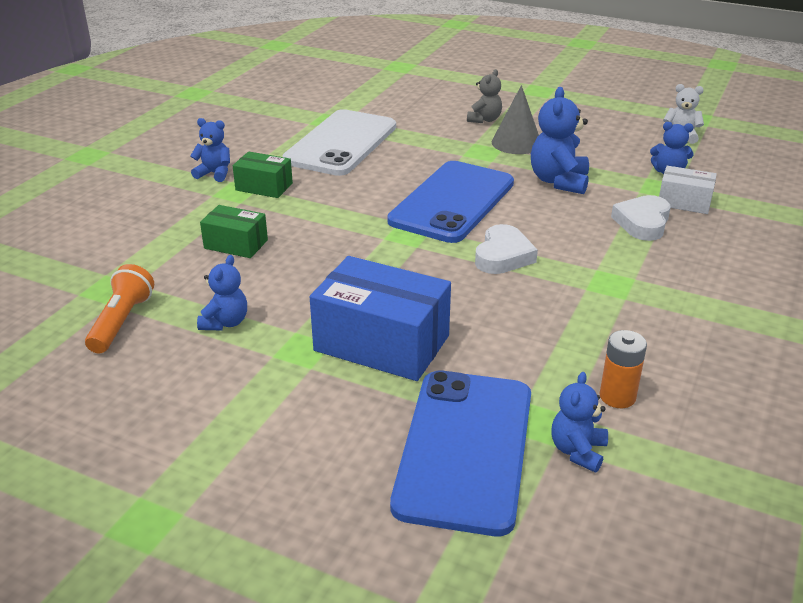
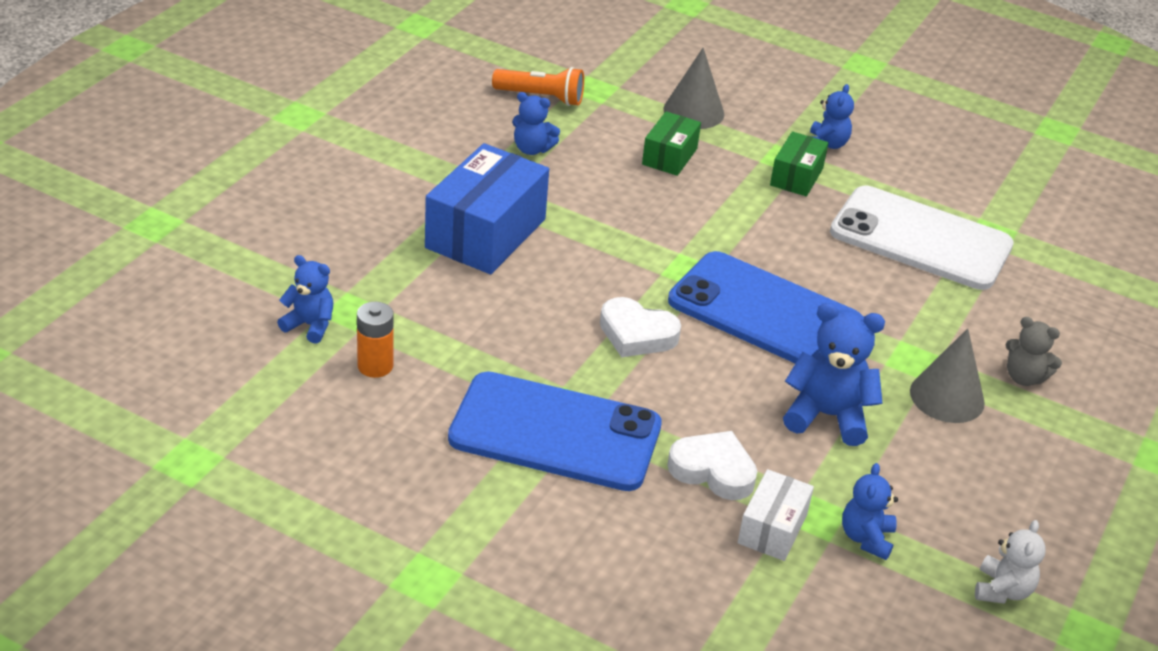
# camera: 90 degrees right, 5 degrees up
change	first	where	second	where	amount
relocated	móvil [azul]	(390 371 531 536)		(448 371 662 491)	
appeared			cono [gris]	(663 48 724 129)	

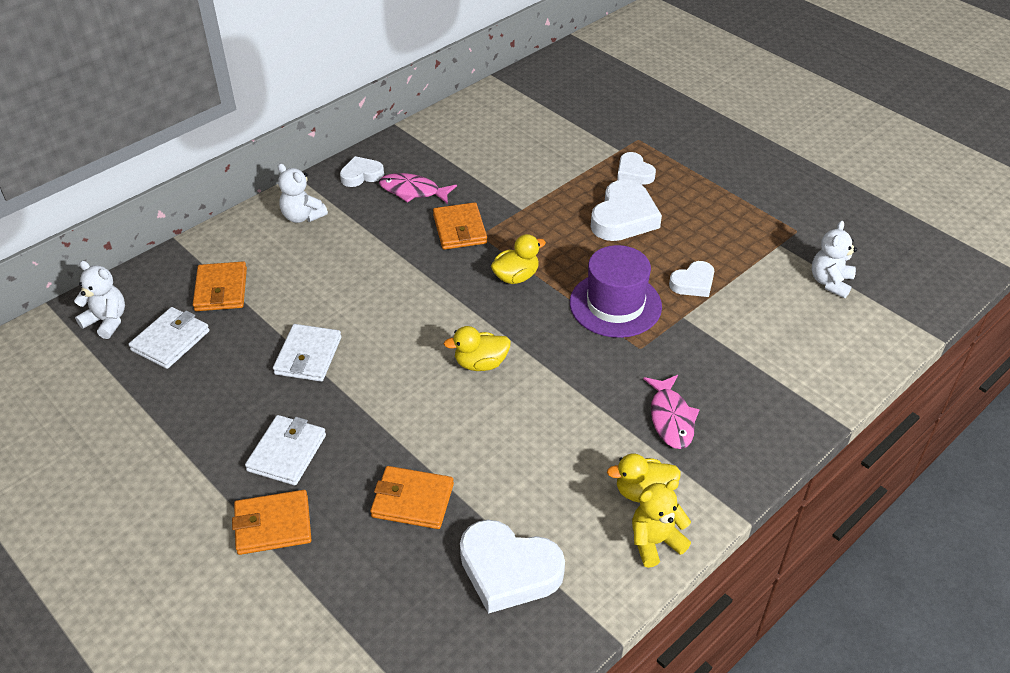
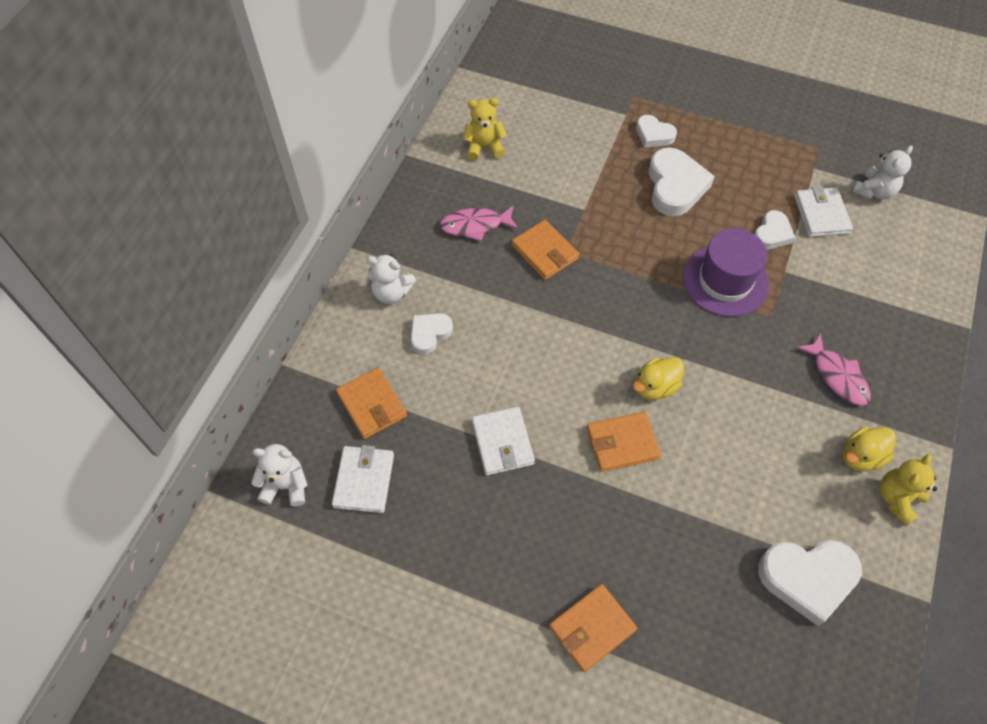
# camera: 25 degrees left, 15 degrees up
change	first	where	second	where	amount
relocated	cartera [blanco]	(245 415 326 485)		(794 186 853 237)	
relocated	corazón [blanco]	(340 156 384 187)		(411 313 453 355)	
relocated	cartera [naranja]	(370 466 454 529)		(586 412 661 472)	
missing	pato [amarillo]	(491 234 546 284)			
spun	osito [blanco]	(812 221 857 298)		(852 146 913 200)	135 degrees counterclockwise
appeared			osito [amarillo]	(463 98 507 160)	

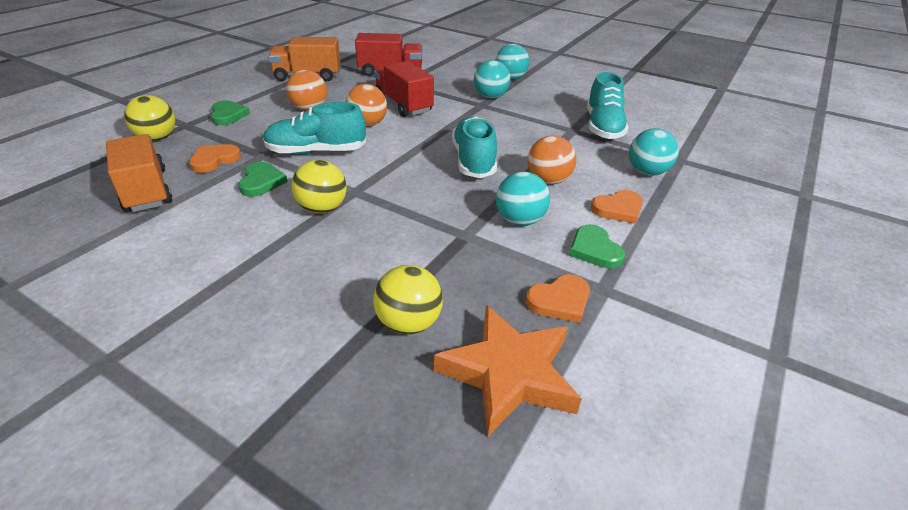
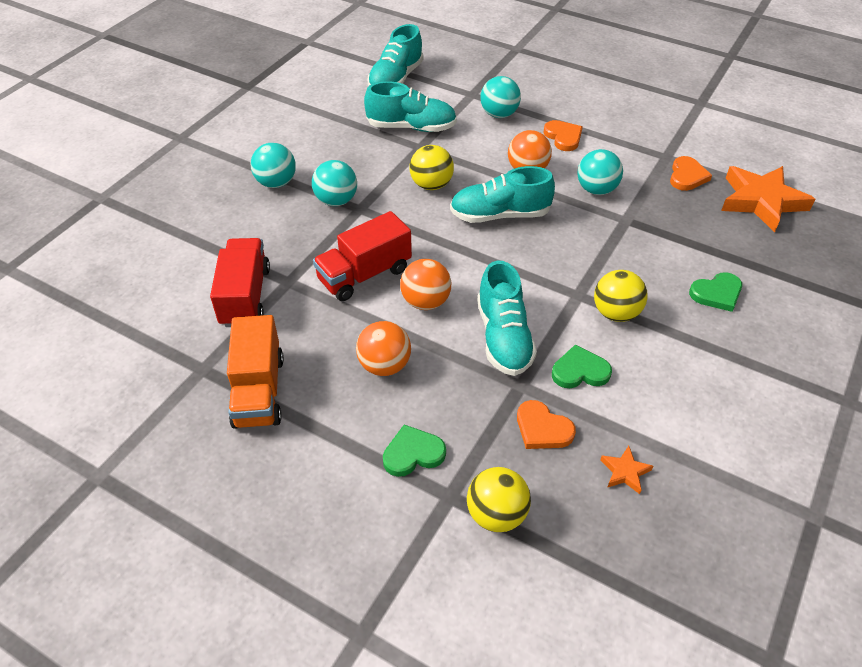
# camera: 90 degrees left, 10 degrees up
change	first	where	second	where	amount
exchanged	camión [naranja]	(106 134 172 212)	estrella [naranja]	(600 446 653 494)	
relocated	pelota [amarillo]	(373 265 443 335)		(409 145 454 190)	
spun	corazón [naranja]	(526 274 590 323)		(670 156 712 191)	45 degrees clockwise
relocated	corazón [verde]	(569 224 625 269)		(689 272 742 312)	
appeared			zapato [turquesa]	(368 24 424 86)	

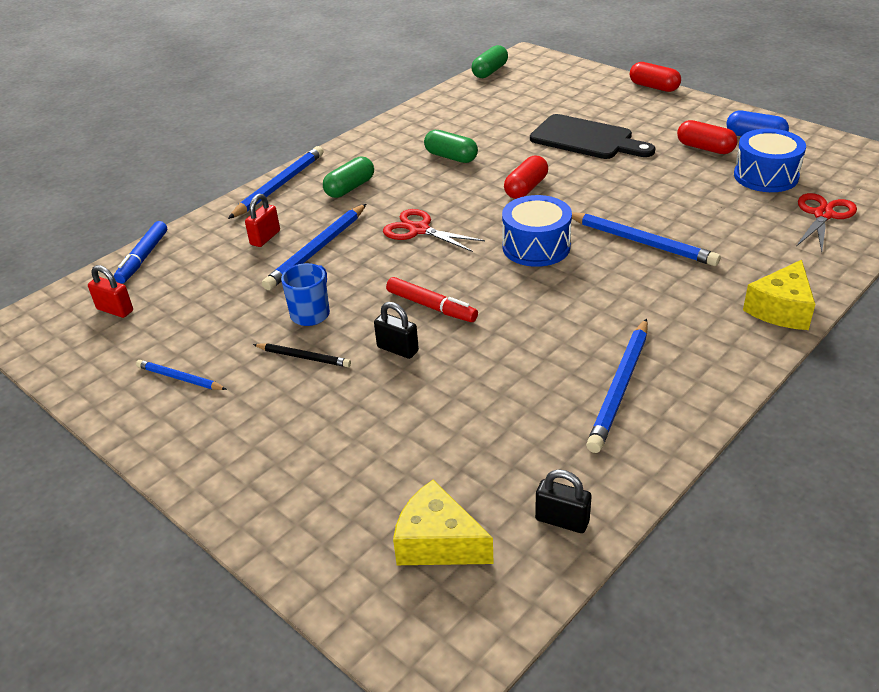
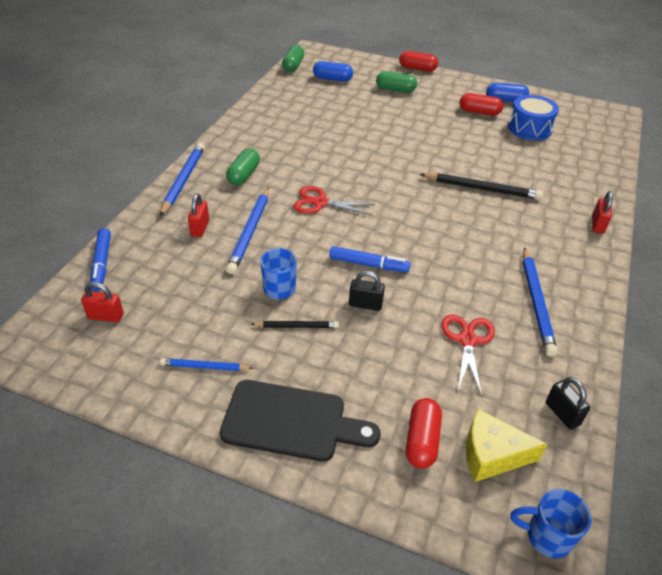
# camera: 25 degrees left, 5 degrees up
change	first	where	second	where	amount
colour	rotulador [rojo]	(386 277 478 322)	rotulador [azul]	(329 246 411 272)	
relocated	cápsula [verde]	(424 130 478 163)		(376 71 417 93)	
missing	tambor [azul]	(502 195 572 267)			
relocated	cápsula [rojo]	(504 155 548 199)		(406 398 442 469)	
relocated	tabla de cortar [negro]	(530 114 655 159)		(220 380 380 462)	
spun	candado [negro]	(535 469 592 533)		(546 377 590 430)	60 degrees clockwise
colour	lápiz [azul]	(572 212 720 266)	lápiz [negro]	(420 173 543 200)	
exchanged	queso [amarillo]	(743 260 815 330)	candado [rojo]	(592 191 613 234)	
relocated	tijeras [rojo]	(797 193 857 252)		(441 314 495 397)	
appeared			cápsula [azul]	(313 61 353 82)	
appeared			taza [azul]	(511 489 592 558)	

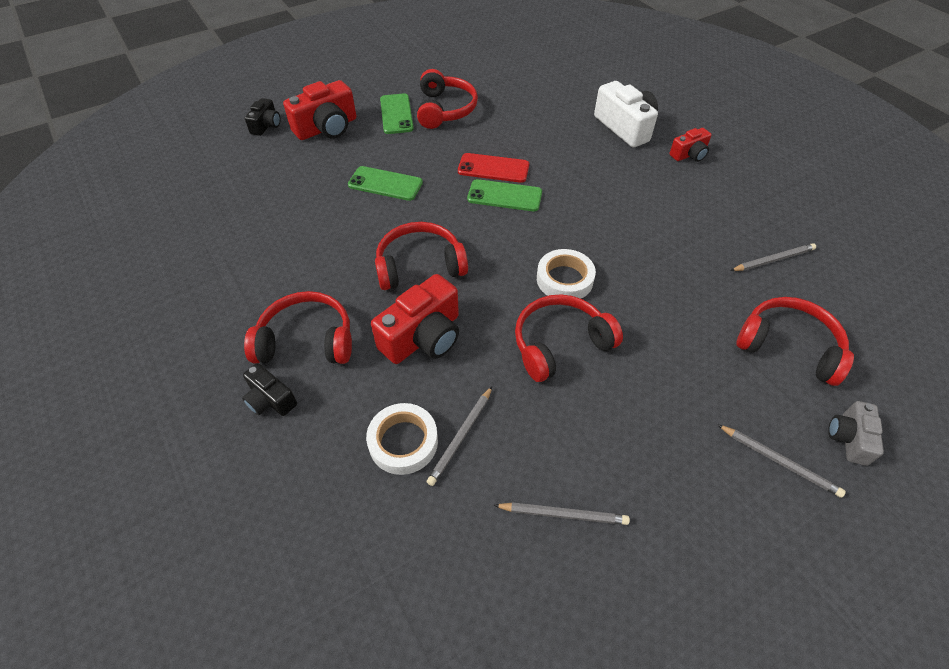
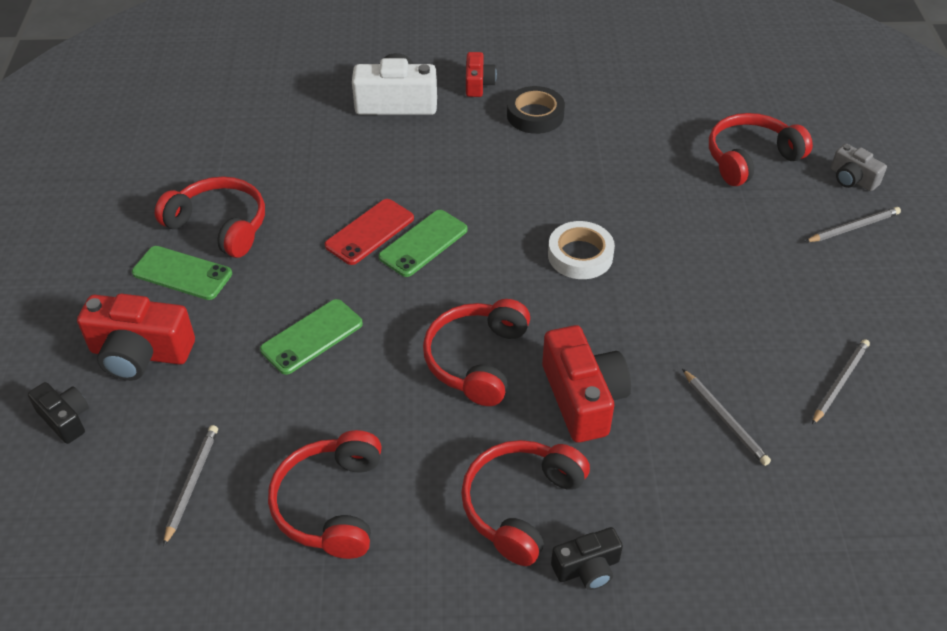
# camera: 60 degrees left, 5 degrees down
change	first	where	second	where	amount
spun	cámara [rojo]	(283 80 356 140)		(77 294 195 381)	105 degrees clockwise
missing	cinta adhesiva [blanco]	(366 403 438 475)			
relocated	auriculares [rojo]	(515 294 623 382)		(268 430 382 559)	
relocated	lápiz [gris]	(730 243 816 271)		(163 425 218 547)	
appeared			cinta adhesiva [negro]	(507 86 565 134)	

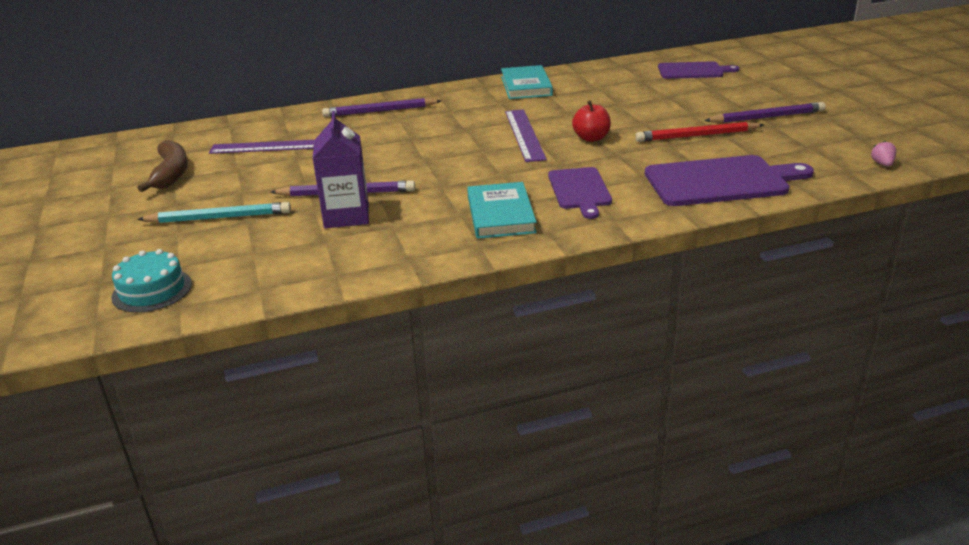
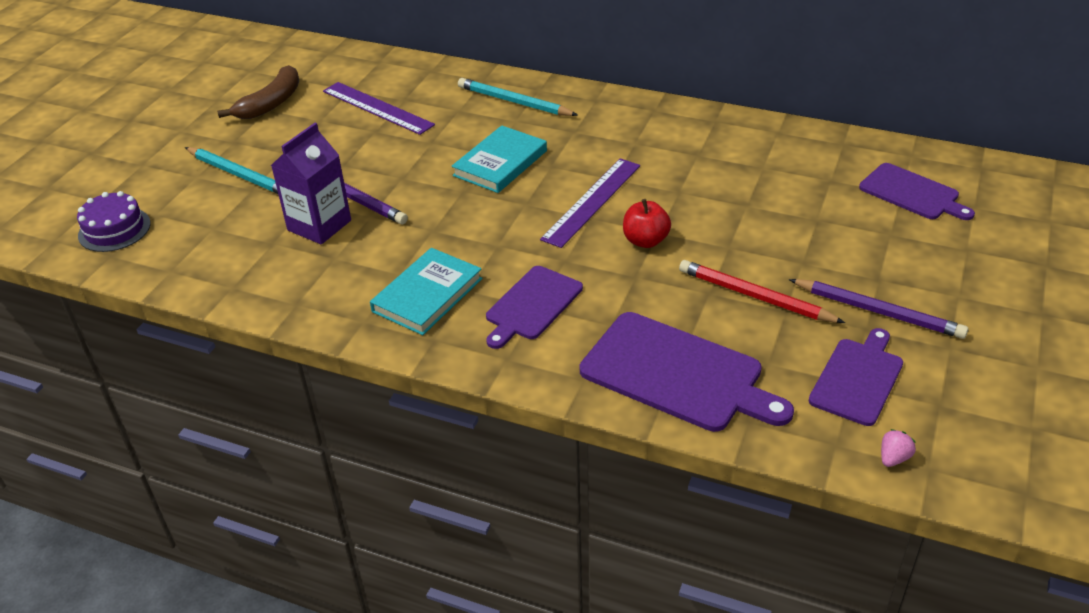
# camera: 40 degrees right, 10 degrees up
change	first	where	second	where	amount
colour	tarta [turquesa]	(111 249 192 313)	tarta [morado]	(77 191 151 252)	
colour	lápiz [morado]	(322 98 441 117)	lápiz [turquesa]	(458 78 578 116)	
relocated	libro [turquesa]	(501 65 553 99)		(452 125 547 193)	
appeared			tabla de cortar [morado]	(809 328 903 426)	

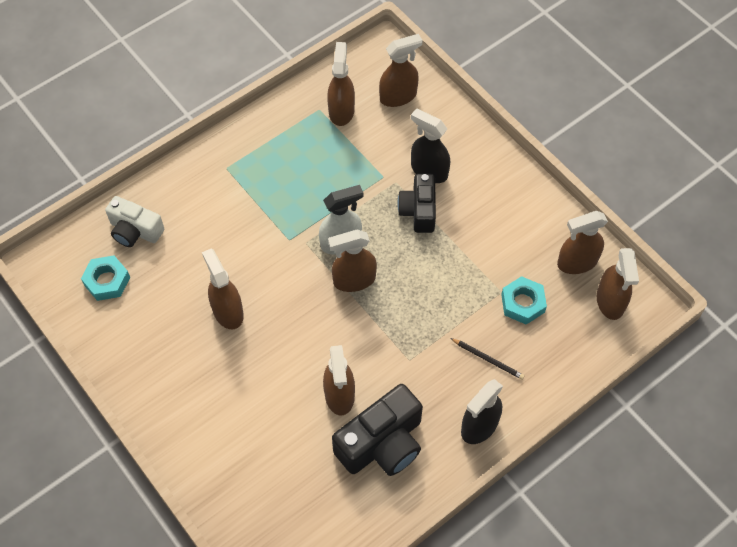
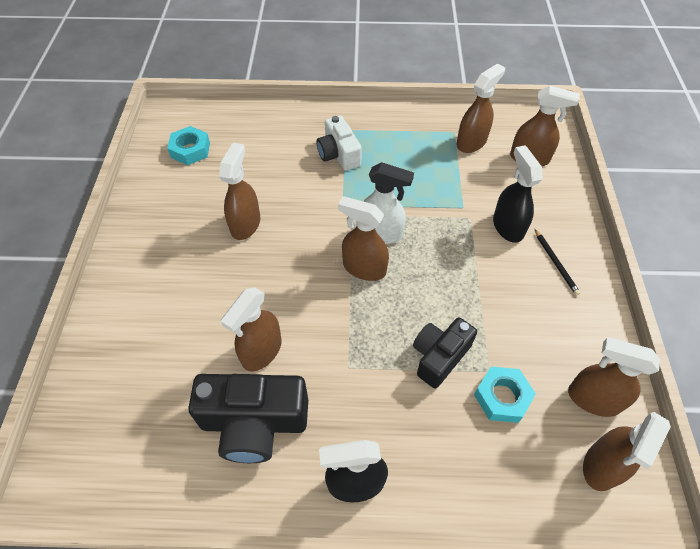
# camera: 40 degrees right, 5 degrees down
change	first	where	second	where	amount
relocated	cámara [blanco]	(105 196 164 247)		(317 116 362 171)	
relocated	cámara [negro]	(397 174 436 233)		(413 317 477 389)	
relocated	lápiz [negro]	(450 338 525 380)		(535 229 580 296)	

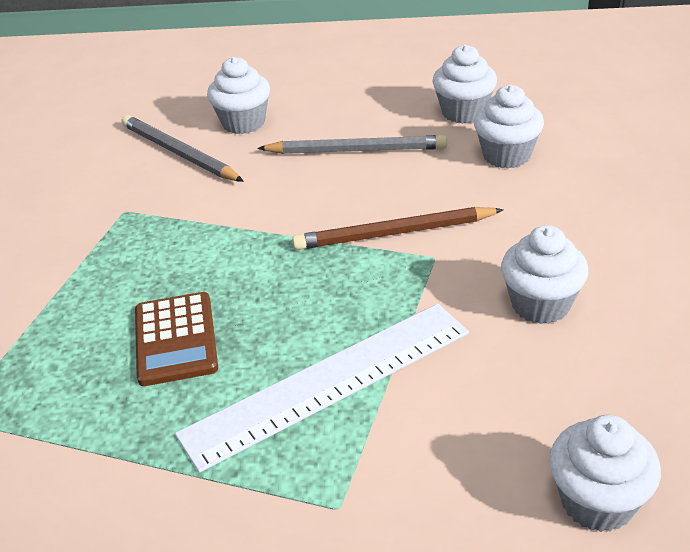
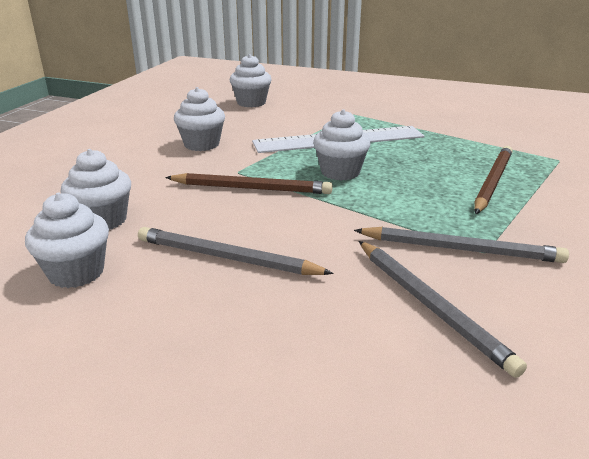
# camera: 165 degrees left, 10 degrees down
change	first	where	second	where	amount
missing	calculadora [marrón]	(135 292 218 386)			
relocated	magdalena [blanco]	(207 57 270 134)		(313 109 370 181)	
appeared			lápiz [gris]	(354 227 569 263)	
appeared			lápiz [marrón]	(474 146 513 214)	

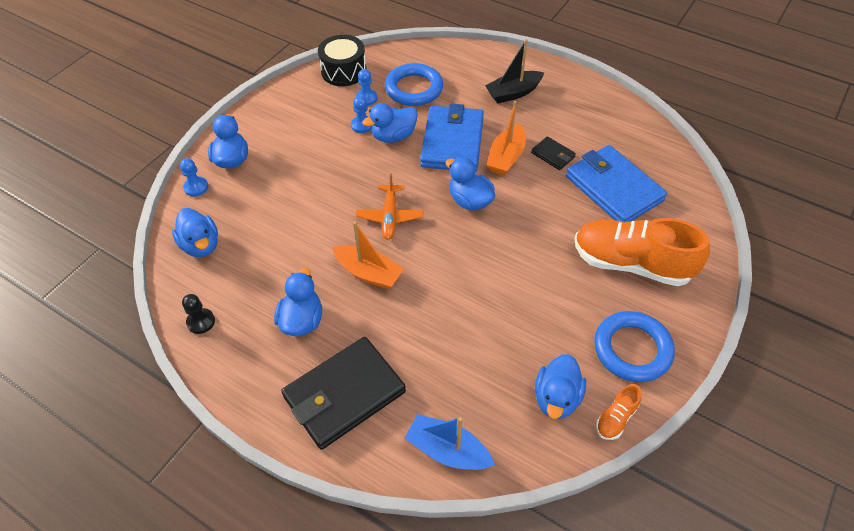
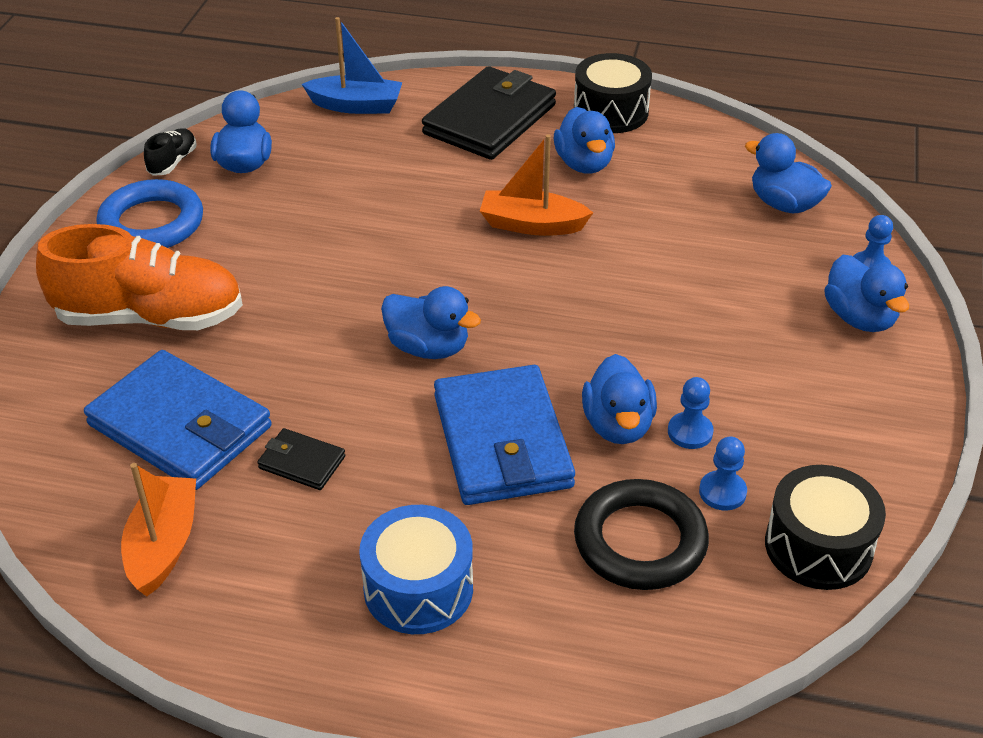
# camera: 160 degrees right, 10 degrees down
change	first	where	second	where	amount
missing	peón [negro]	(182 294 215 334)			
missing	avión [naranja]	(356 174 423 240)			
spun	pato [azul]	(363 103 418 143)		(582 354 657 444)	135 degrees clockwise
colour	anillo [azul]	(385 63 443 106)	anillo [negro]	(574 479 709 590)	
exchanged	barco [negro]	(485 39 544 104)	tambor [azul]	(359 505 473 634)	
relocated	barco [naranja]	(487 101 526 175)		(121 463 196 596)	
colour	zapato [naranja]	(596 384 642 440)	zapato [negro]	(144 128 196 176)	
appeared			tambor [negro]	(574 53 652 133)	

